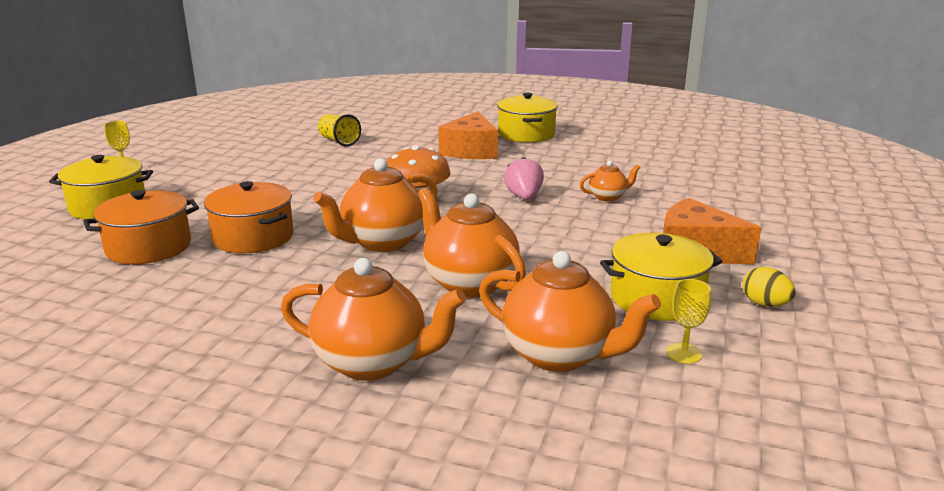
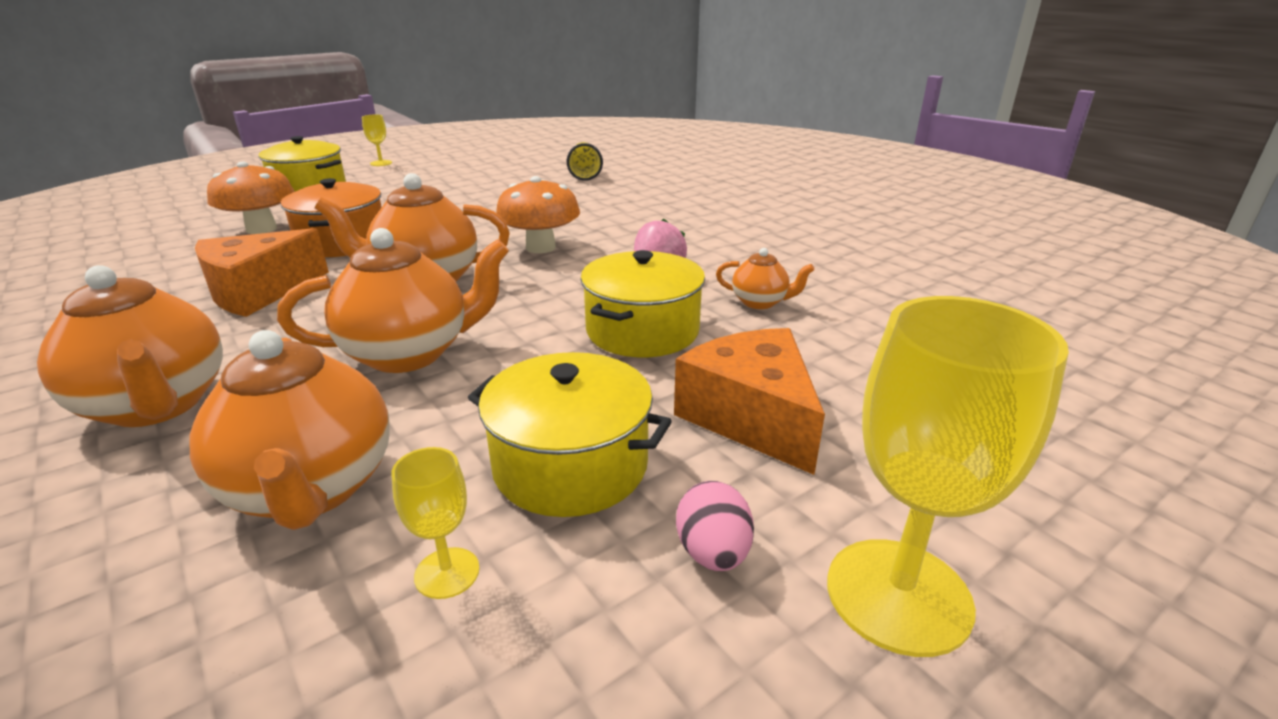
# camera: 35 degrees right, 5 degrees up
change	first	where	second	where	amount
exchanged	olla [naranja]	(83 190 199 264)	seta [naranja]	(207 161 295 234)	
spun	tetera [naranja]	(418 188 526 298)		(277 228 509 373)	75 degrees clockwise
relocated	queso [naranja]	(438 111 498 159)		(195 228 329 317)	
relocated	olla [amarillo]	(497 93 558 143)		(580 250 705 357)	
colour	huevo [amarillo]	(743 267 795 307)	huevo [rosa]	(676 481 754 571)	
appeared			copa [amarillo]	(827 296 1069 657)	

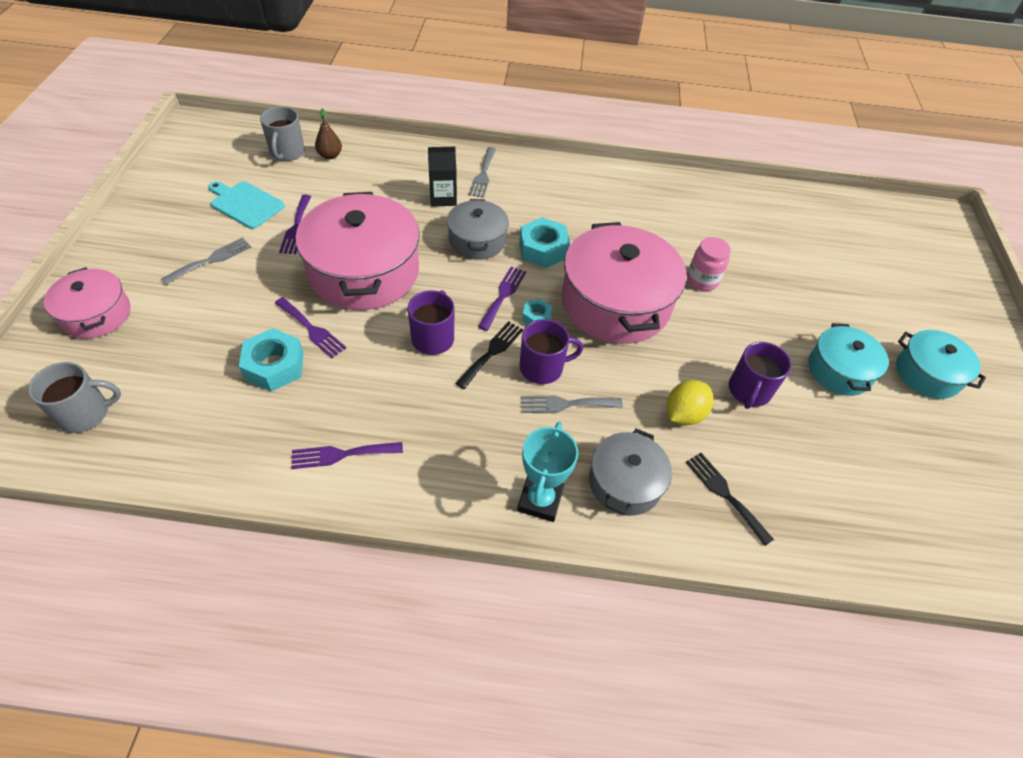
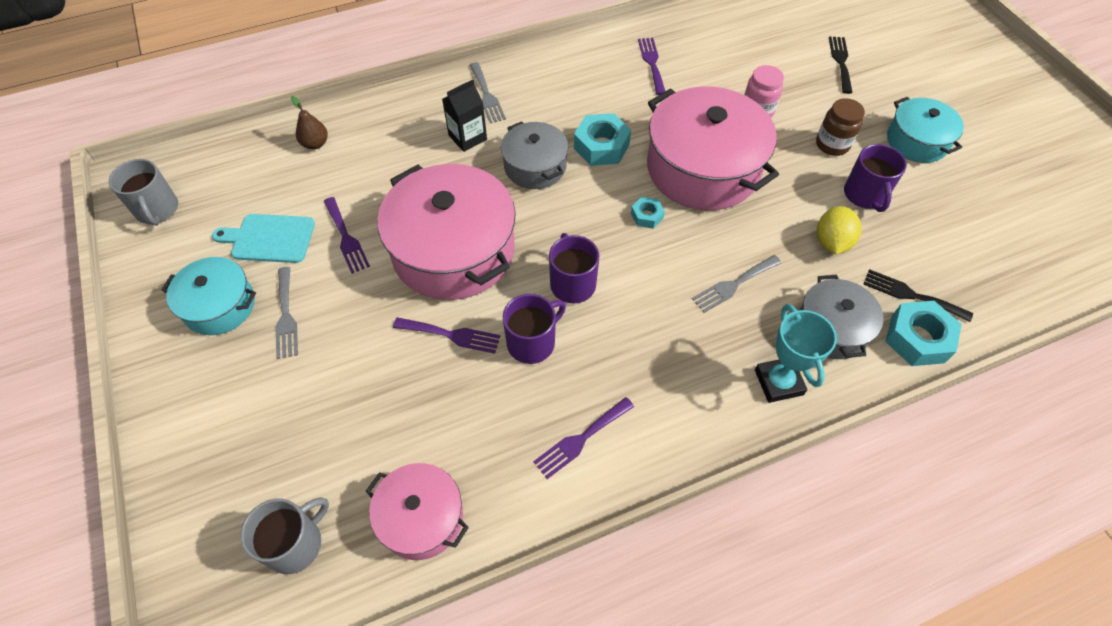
# camera: 25 degrees left, 5 degrees up
change	first	where	second	where	amount
relocated	olla [rosa]	(44 267 130 338)		(366 463 469 560)	
spun	tenedor [gris]	(161 237 251 285)		(276 267 298 359)	150 degrees clockwise
relocated	tuerca [turquesa]	(239 328 304 392)		(885 301 962 366)	
relocated	taza [gris]	(260 107 305 161)		(109 159 178 226)	
relocated	tenedor [negro]	(455 321 523 389)		(829 36 852 94)	
relocated	tenedor [morado]	(478 266 526 331)		(638 38 665 95)	
relocated	taza [morado]	(520 319 583 384)		(503 294 566 364)	
relocated	olla [turquesa]	(896 330 986 399)		(162 257 256 335)	
appeared			tarro [marrón]	(816 98 865 156)	

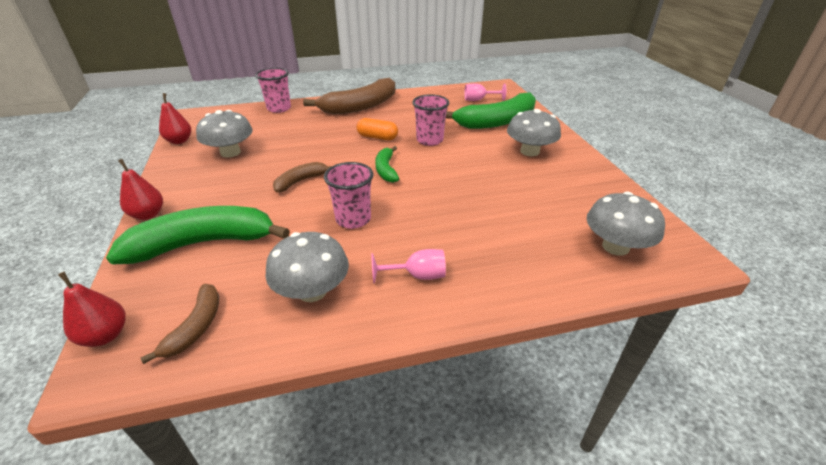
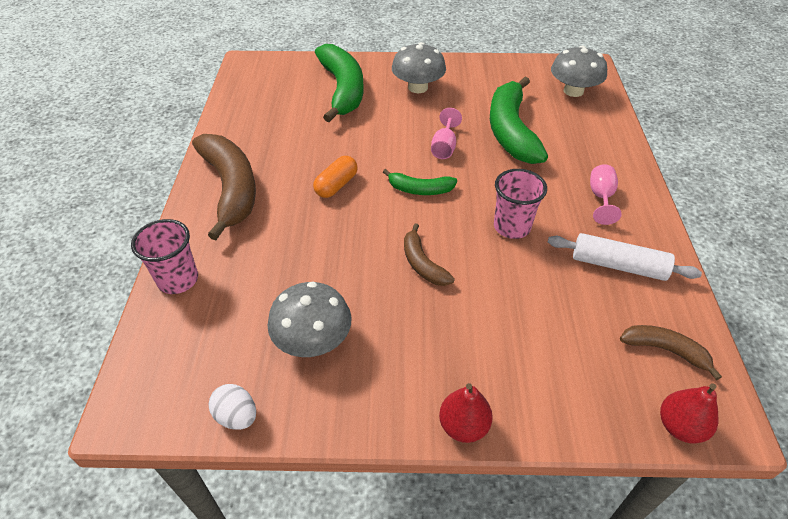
# camera: 75 degrees left, 10 degrees up
change	first	where	second	where	amount
relocated	plátano [verde]	(106 206 290 264)		(490 77 548 164)	
exchanged	pera [rojo]	(159 93 191 144)	huevo [blanco]	(209 384 256 430)	
exchanged	seta [gris]	(265 232 349 302)	rodillo [blanco]	(548 233 702 281)	
missing	vaso [rosa]	(412 94 449 146)			
relocated	copa [rosa]	(464 83 506 101)		(431 108 462 159)	

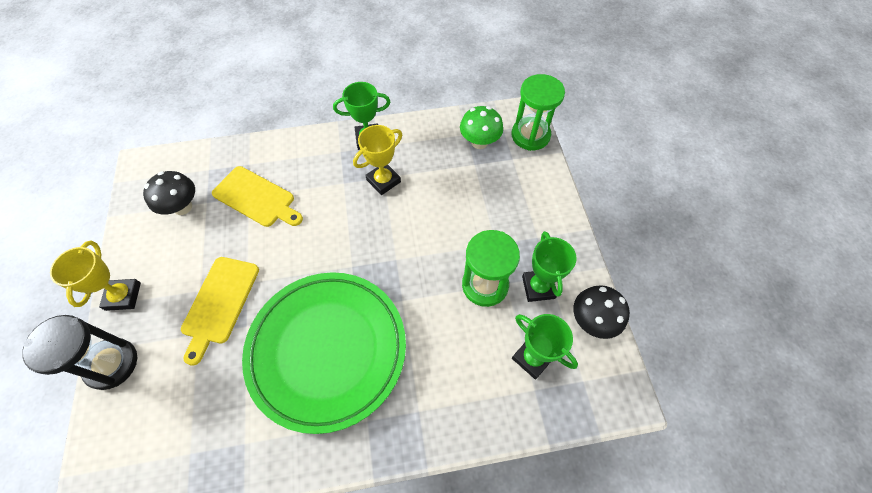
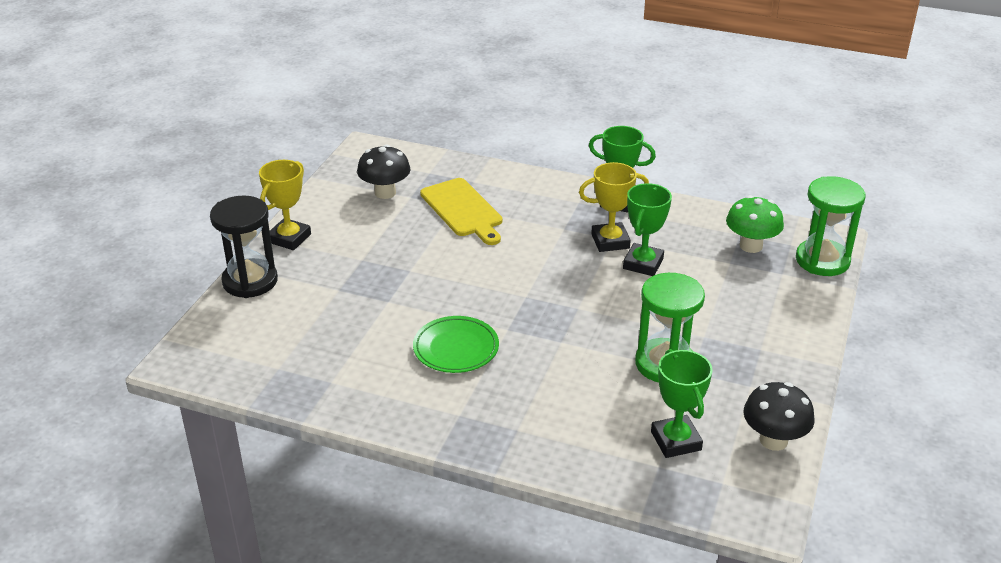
# camera: 30 degrees right, 25 degrees down
change	first	where	second	where	amount
missing	tabla de cortar [amarillo]	(181 257 259 366)			
size	plato [verde]	(242 272 406 434)		(413 316 499 373)	x0.46
relocated	trofeo [verde]	(522 231 577 302)		(623 183 672 276)	

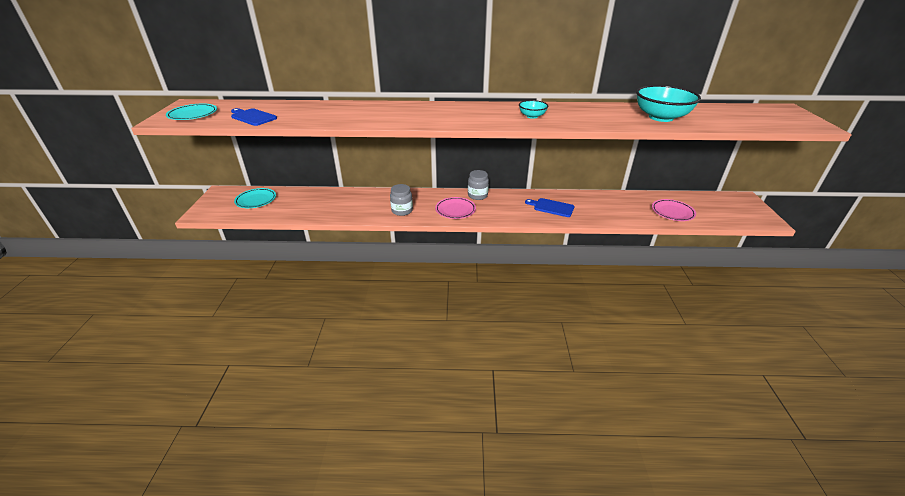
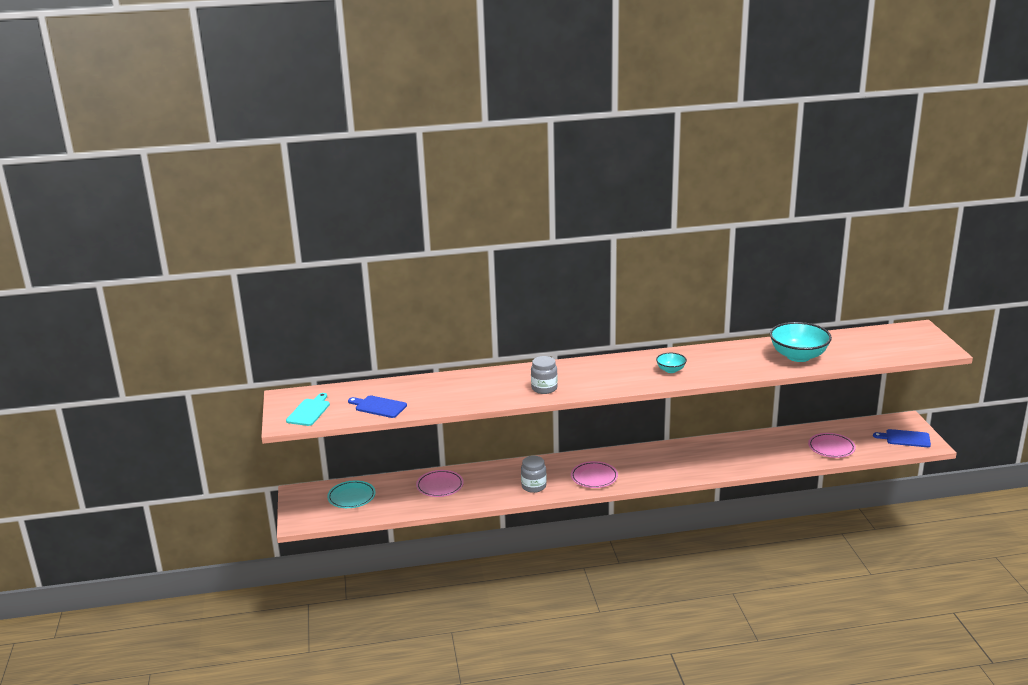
# camera: 10 degrees left, 10 degrees down
change	first	where	second	where	amount
exchanged	plato [turquesa]	(166 104 217 120)	tabla de cortar [turquesa]	(286 393 330 426)	
relocated	tarro [gris]	(468 170 489 200)		(531 356 558 394)	
relocated	tabla de cortar [azul]	(525 198 574 217)		(873 429 931 447)	
appeared			plato [rosa]	(416 470 464 497)	

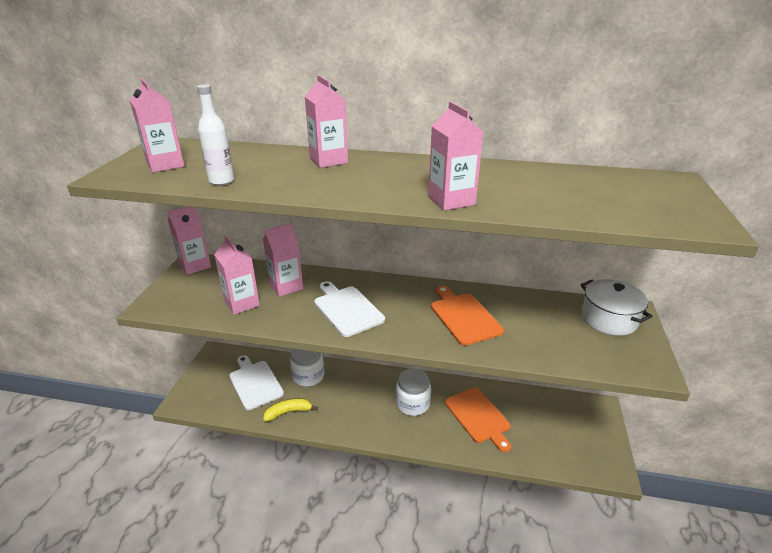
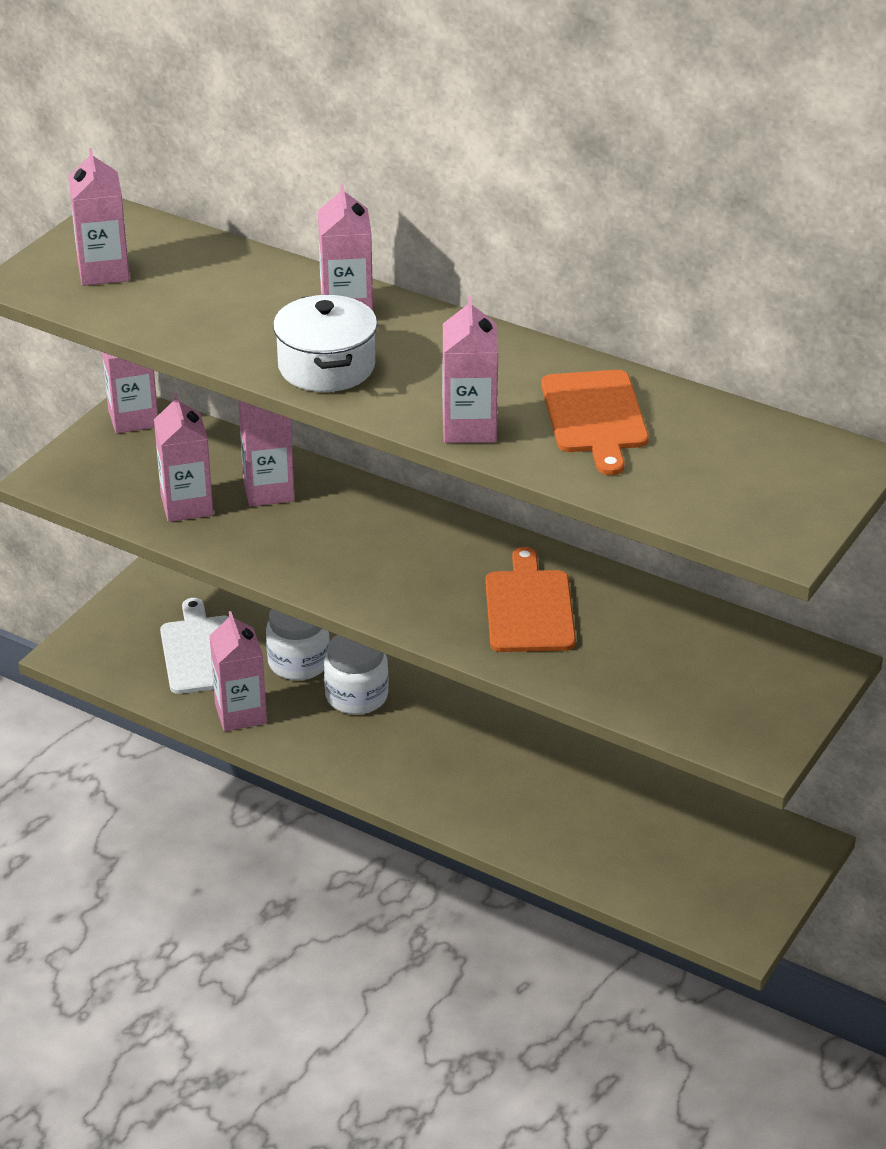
# camera: 20 degrees right, 5 degrees up
change	first	where	second	where	amount
missing	botella [blanco]	(197 84 234 185)			
exchanged	plátano [amarillo]	(263 398 318 422)	cartón de leche [rosa]	(209 611 267 731)	
missing	tabla de cortar [blanco]	(314 281 385 337)			
relocated	tarro [blanco]	(396 368 431 416)		(324 635 389 715)	
relocated	tabla de cortar [naranja]	(445 387 511 453)		(541 370 649 475)	
relocated	olla [blanco]	(580 279 653 336)		(273 294 378 392)	

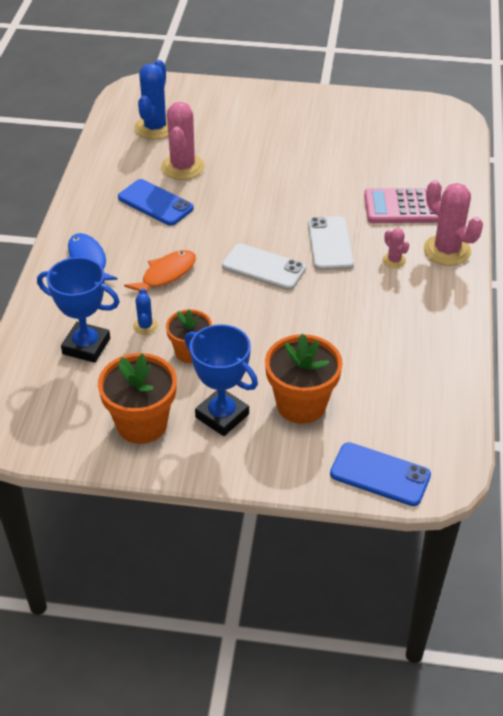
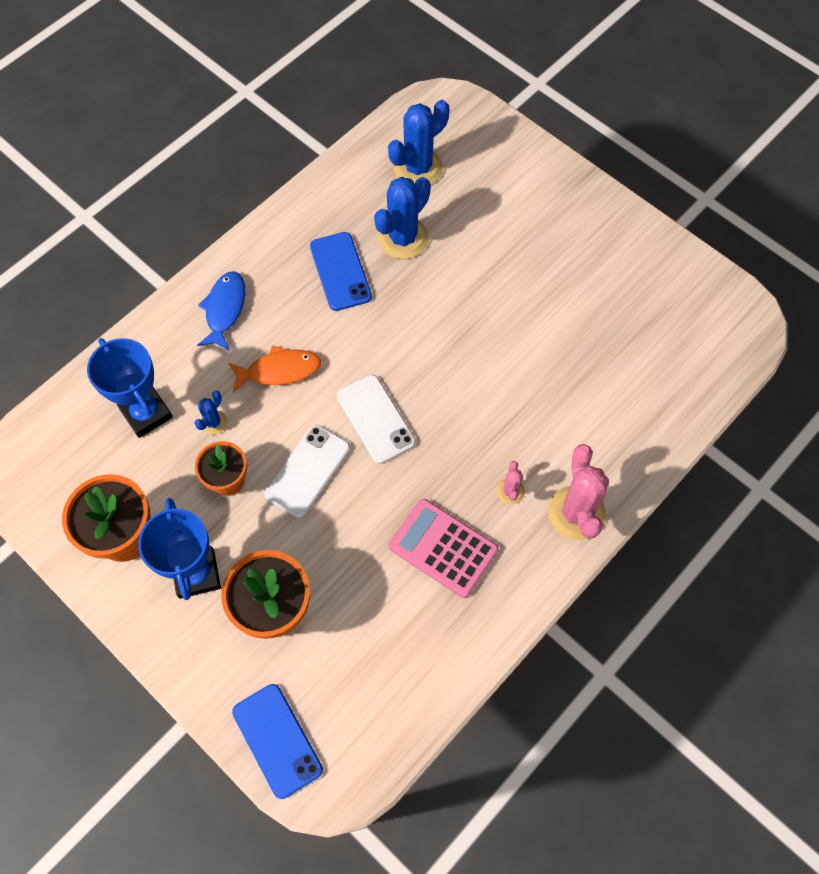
# camera: 35 degrees right, 20 degrees up
change	first	where	second	where	amount
colour	cactus [rosa]	(161 102 205 180)	cactus [azul]	(374 177 431 259)	
relocated	móvil [blanco]	(308 216 354 270)		(264 425 350 518)	
relocated	calculadora [rosa]	(364 188 439 223)		(389 499 499 598)	

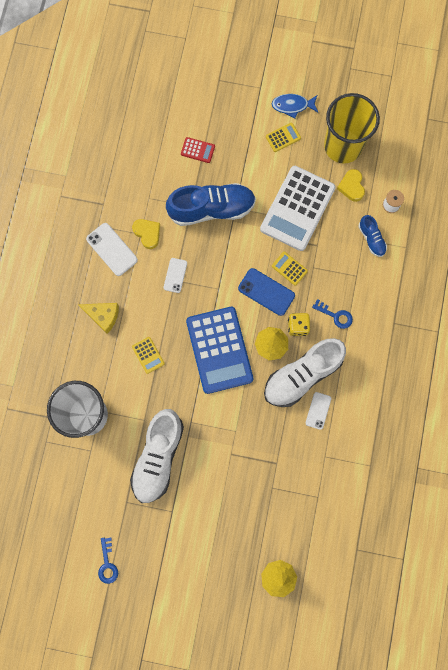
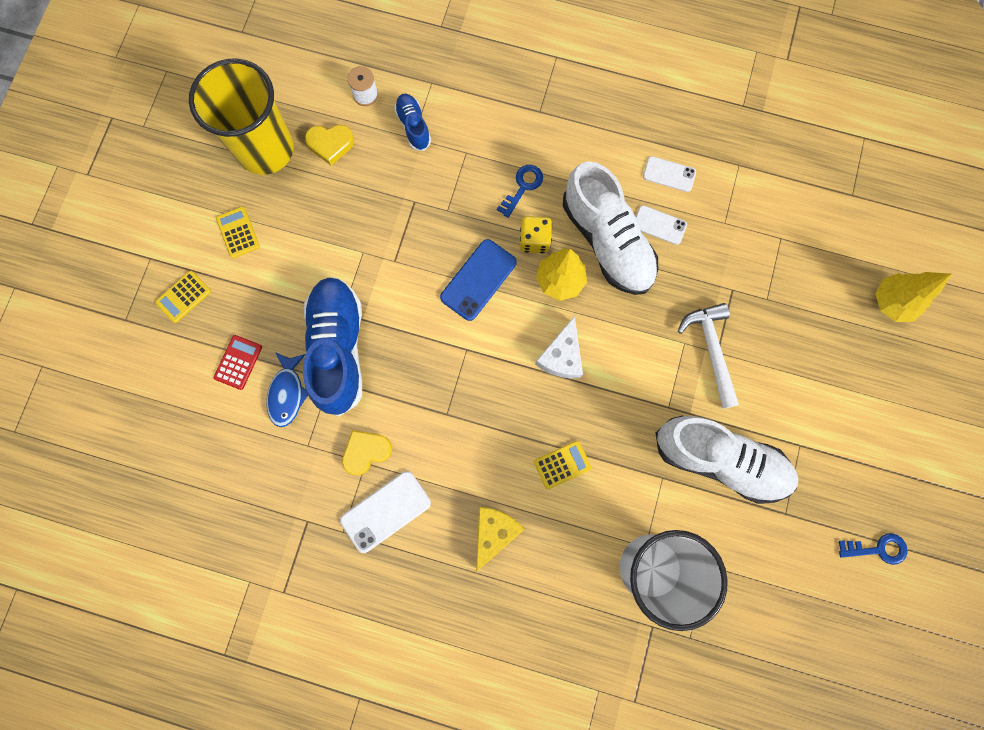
# camera: 85 degrees left, 0 degrees up
change	first	where	second	where	amount
relocated	móvil [blanco]	(164 258 187 293)		(643 156 696 192)	
exchanged	calculadora [azul]	(186 307 253 394)	queso [blanco]	(535 316 583 378)	
missing	calculadora [blanco]	(260 166 336 251)			
relocated	pez [azul]	(272 94 318 118)		(267 352 308 427)	
relocated	calculadora [amarillo]	(272 252 308 286)		(155 271 211 323)	
spun	zapato [azul]	(358 215 387 257)		(394 94 431 151)	90 degrees counterclockwise
appeared			martillo [blanco]	(678 303 739 409)	

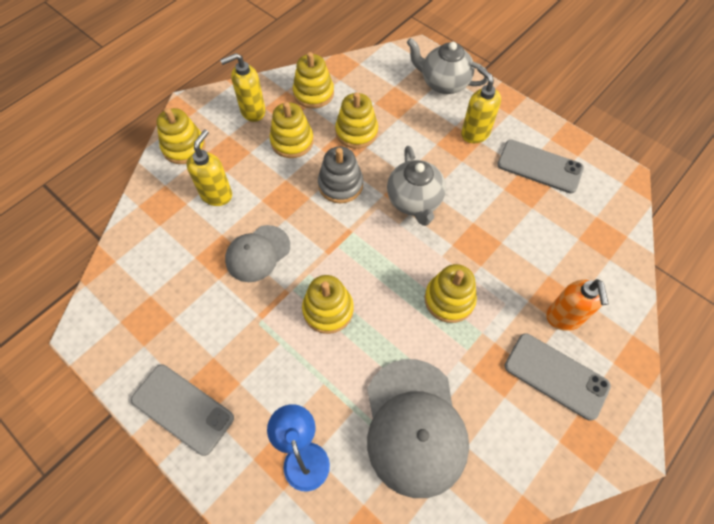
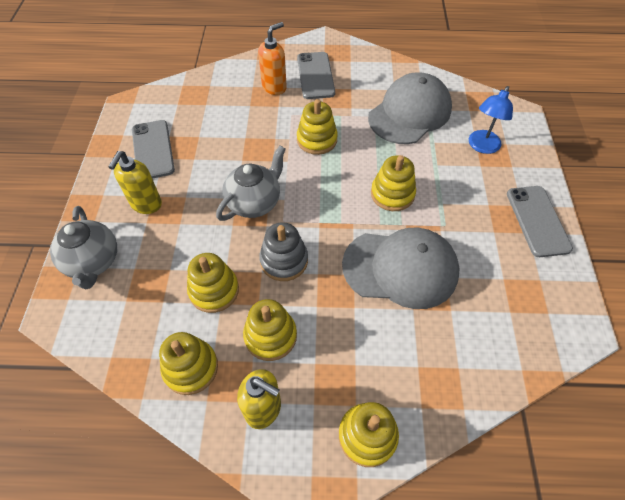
# camera: 130 degrees left, 5 degrees down
change	first	where	second	where	amount
missing	dispensador de jabón [amarillo]	(186 130 232 206)			
size	gorra [gris]	(225 225 290 282)		(342 228 460 309)	x1.67

